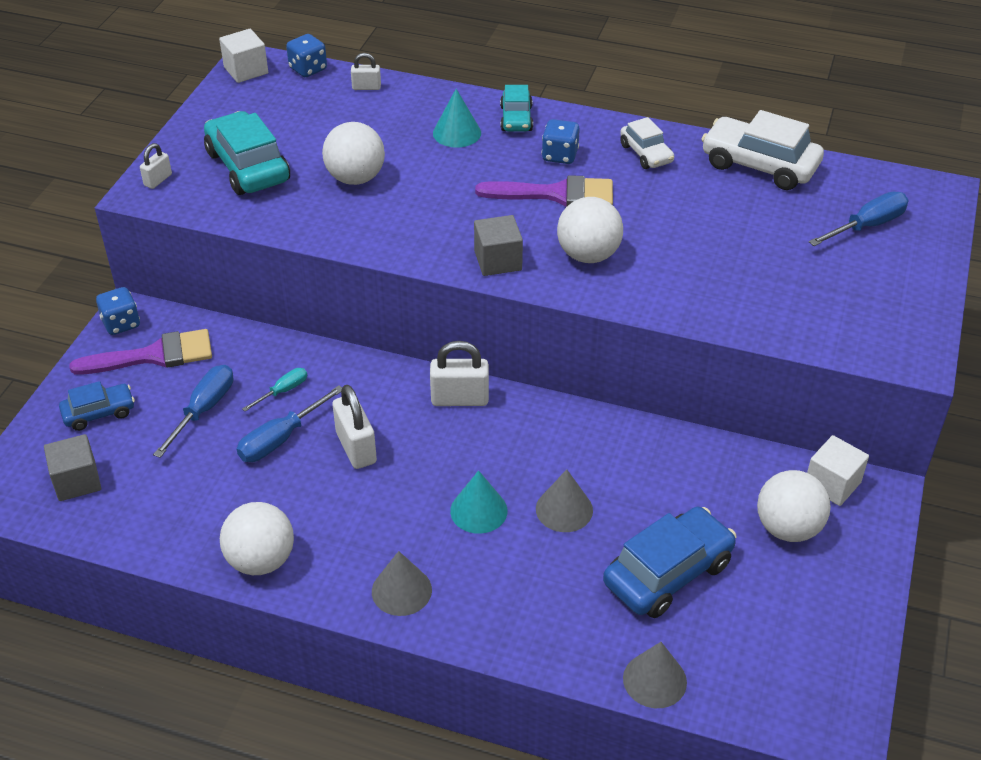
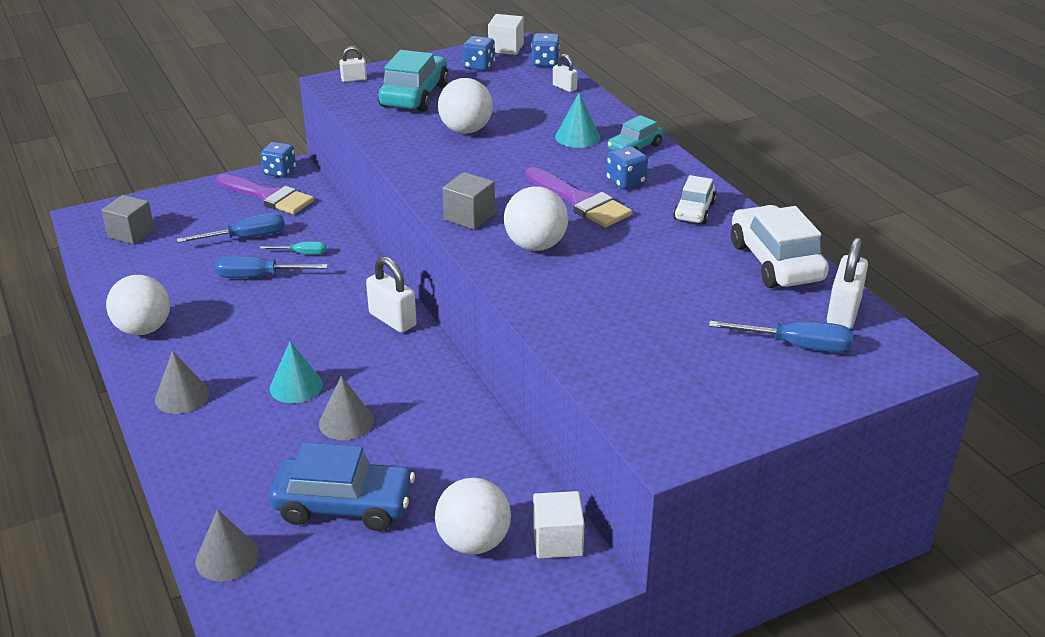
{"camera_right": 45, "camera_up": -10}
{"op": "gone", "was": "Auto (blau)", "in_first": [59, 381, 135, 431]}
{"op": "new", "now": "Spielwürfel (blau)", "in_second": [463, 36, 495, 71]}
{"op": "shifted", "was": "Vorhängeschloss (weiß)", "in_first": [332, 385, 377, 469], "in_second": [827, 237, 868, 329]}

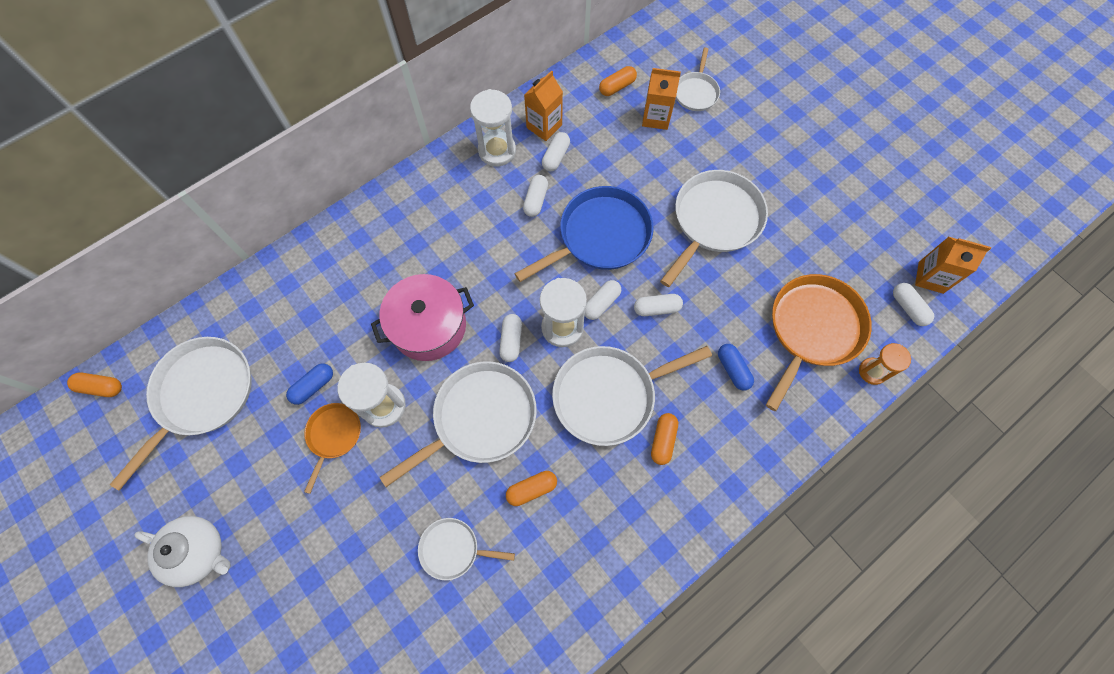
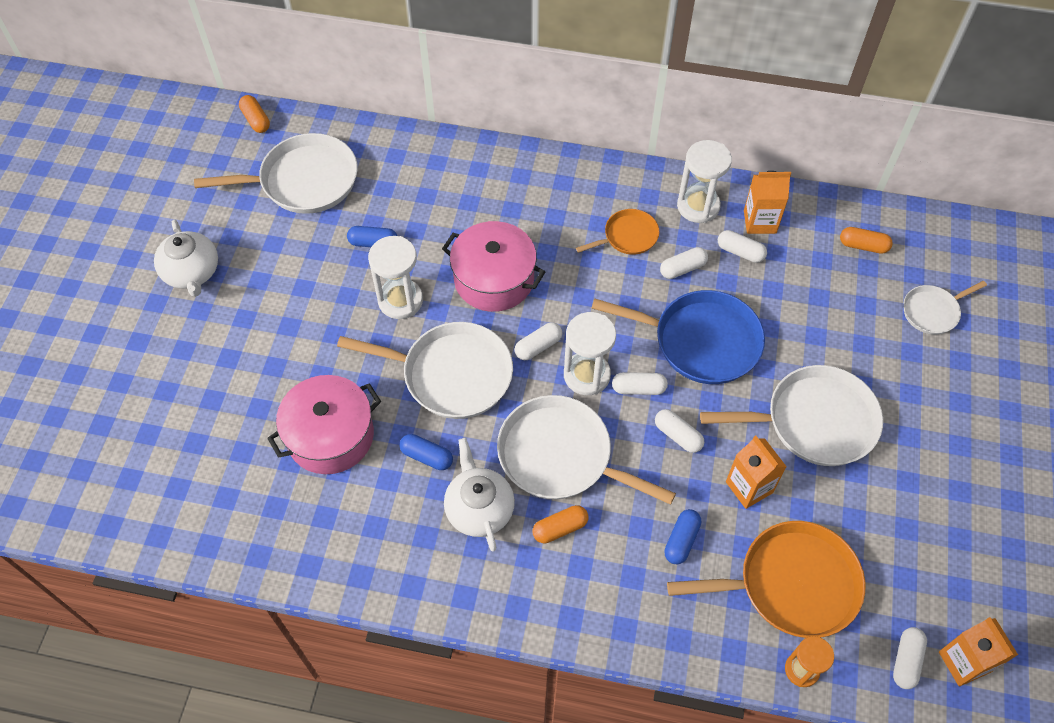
{"camera_right": 50, "camera_up": -10}
{"op": "new", "now": "Teekanne (weiß)", "in_second": [444, 438, 515, 551]}
{"op": "shifted", "was": "Pfanne (orange)", "in_first": [304, 403, 361, 494], "in_second": [576, 209, 659, 255]}
{"op": "shifted", "was": "Getränkekarton (orange)", "in_first": [642, 68, 681, 130], "in_second": [726, 436, 787, 509]}
{"op": "swapped", "was": "Pfanne (weiß)", "now": "Kochtopf (rosa)", "in_first": [418, 518, 515, 580], "in_second": [267, 375, 381, 474]}
{"op": "repainted", "was": "Kapsel (orange)", "now": "Kapsel (blau)", "in_first": [506, 471, 557, 506], "in_second": [400, 434, 453, 470]}
{"op": "rotated", "was": "Kapsel (weiß)", "in_first": [542, 132, 570, 171], "in_second": [718, 230, 767, 263], "clockwise": 45}

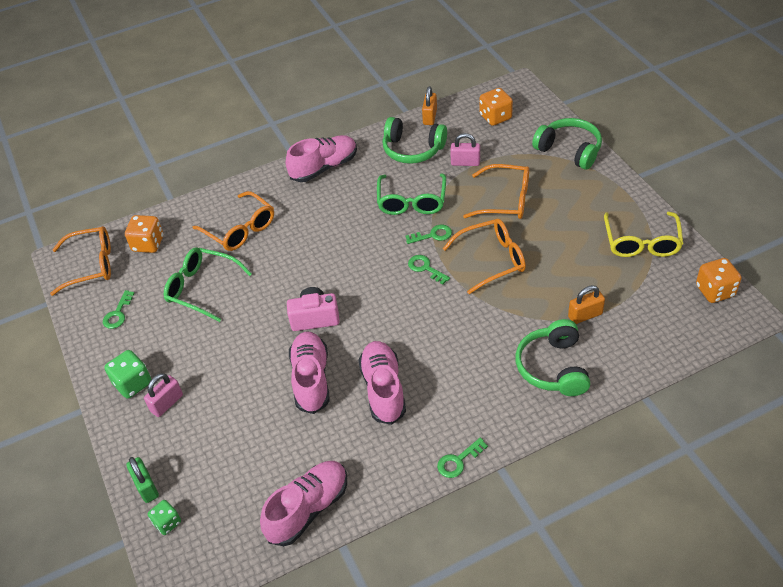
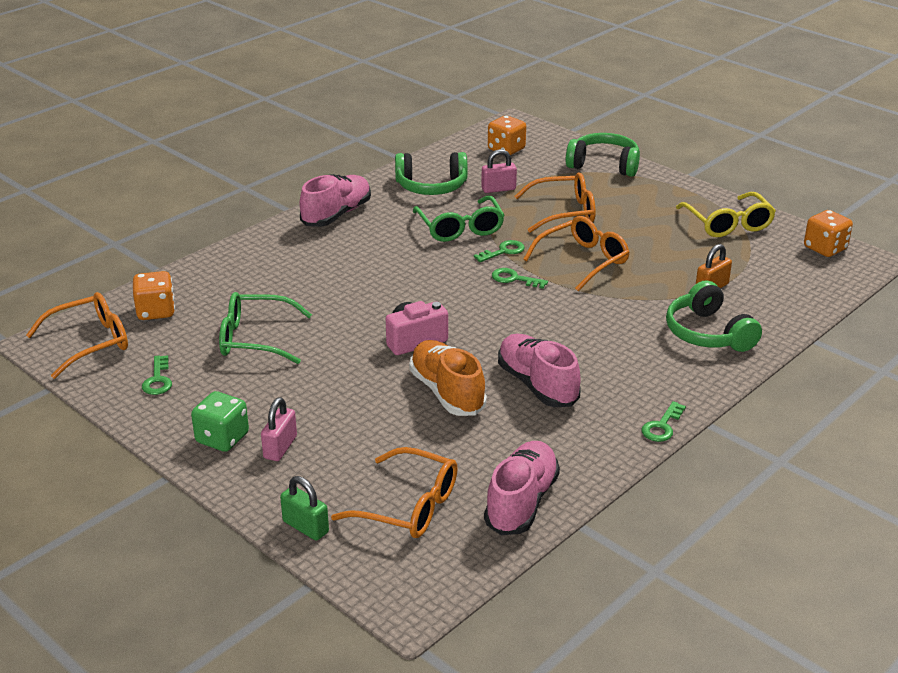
{"camera_right": -25, "camera_up": -15}
{"op": "gone", "was": "Spielwürfel (grün)", "in_first": [148, 500, 181, 535]}
{"op": "gone", "was": "Vorhängeschloss (orange)", "in_first": [422, 86, 437, 125]}
{"op": "shifted", "was": "Brille (orange)", "in_first": [193, 191, 274, 251], "in_second": [331, 447, 458, 538]}
{"op": "repainted", "was": "Schuh (rosa)", "now": "Schuh (orange)", "in_first": [289, 332, 330, 414], "in_second": [409, 340, 487, 416]}

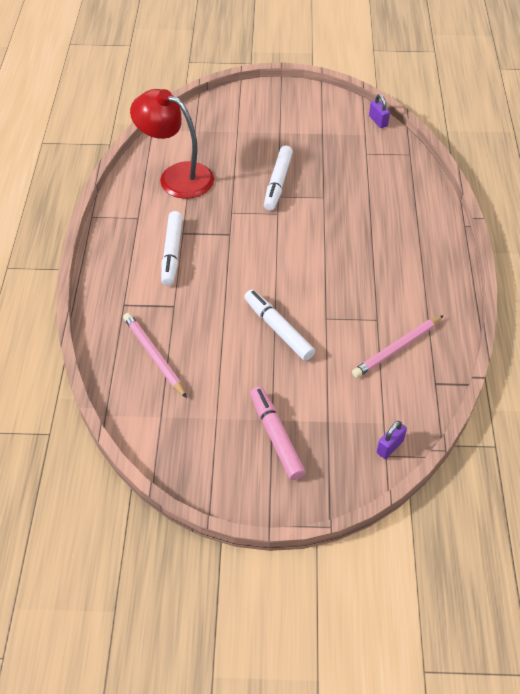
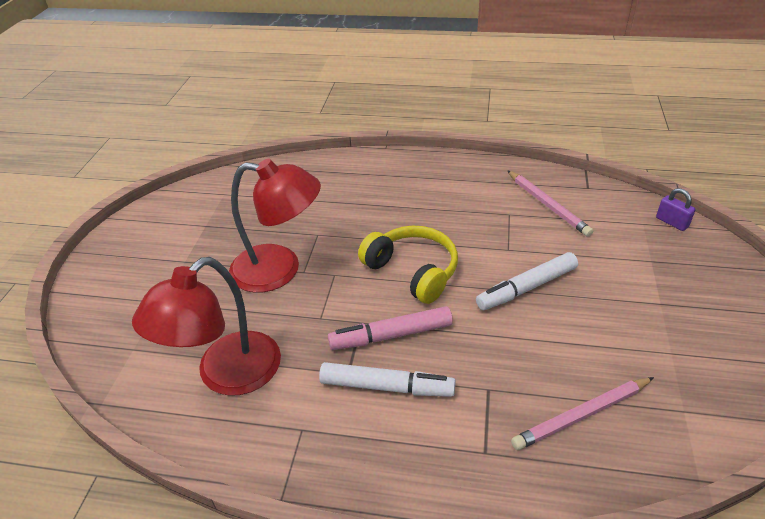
{"camera_right": -80, "camera_up": -10}
{"op": "gone", "was": "Vorhängeschloss (lila)", "in_first": [369, 94, 390, 128]}
{"op": "new", "now": "Kopfhörer (gelb)", "in_second": [358, 226, 458, 304]}
{"op": "shifted", "was": "Filzstift (rosa)", "in_first": [250, 386, 305, 480], "in_second": [328, 306, 453, 350]}
{"op": "swapped", "was": "Filzstift (weiß)", "now": "Lampe (rot)", "in_first": [264, 146, 293, 211], "in_second": [229, 159, 321, 293]}

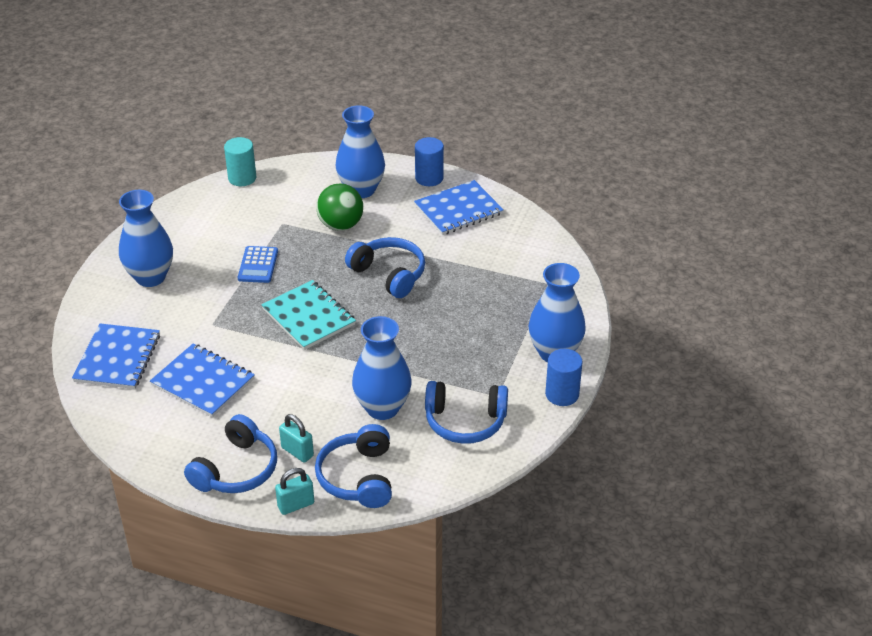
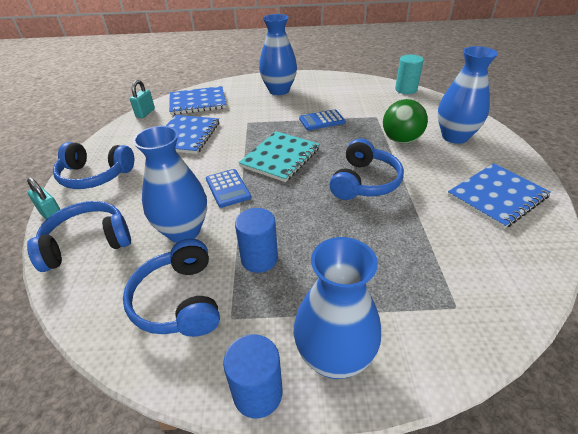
{"camera_right": 70, "camera_up": 0}
{"op": "new", "now": "Taschenrechner (blau)", "in_second": [206, 169, 251, 208]}
{"op": "shifted", "was": "Vorhängeschloss (türkis)", "in_first": [279, 414, 314, 462], "in_second": [130, 80, 155, 118]}
{"op": "shifted", "was": "Vollzylinder (blau)", "in_first": [415, 137, 444, 186], "in_second": [235, 208, 278, 273]}
{"op": "rotated", "was": "Notizbuch (blau)", "in_first": [414, 180, 504, 235], "in_second": [448, 163, 551, 229], "clockwise": -75}

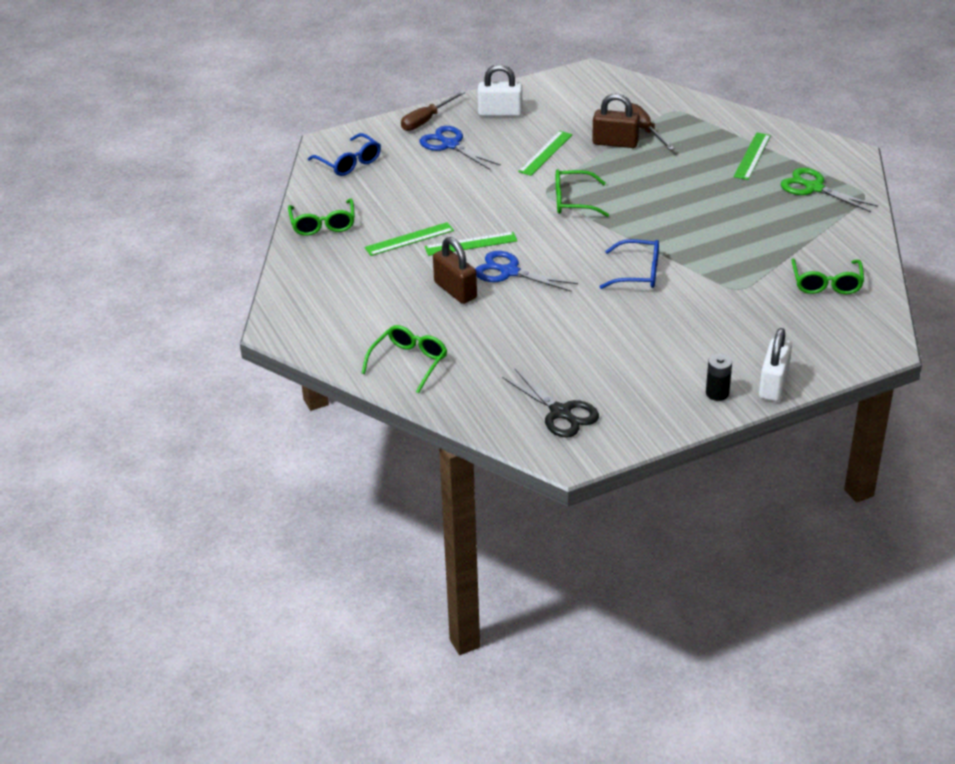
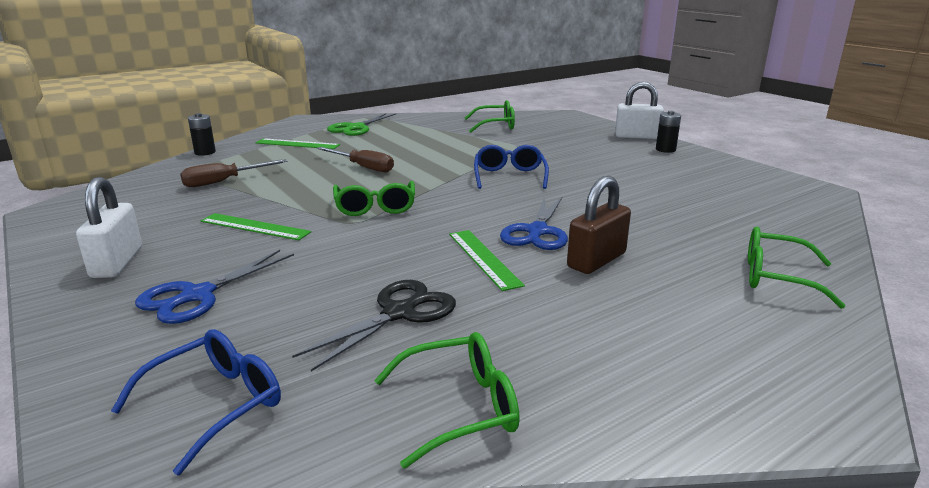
{"camera_right": -100, "camera_up": -15}
{"op": "gone", "was": "Lineal (grün)", "in_first": [365, 222, 454, 256]}
{"op": "gone", "was": "Vorhängeschloss (braun)", "in_first": [592, 93, 640, 148]}
{"op": "new", "now": "Batterie (schwarz)", "in_second": [188, 113, 216, 156]}
{"op": "shifted", "was": "Schraubenzieher (braun)", "in_first": [401, 91, 465, 131], "in_second": [317, 147, 394, 172]}
{"op": "shifted", "was": "Schere (schwarz)", "in_first": [502, 369, 599, 437], "in_second": [292, 280, 456, 371]}

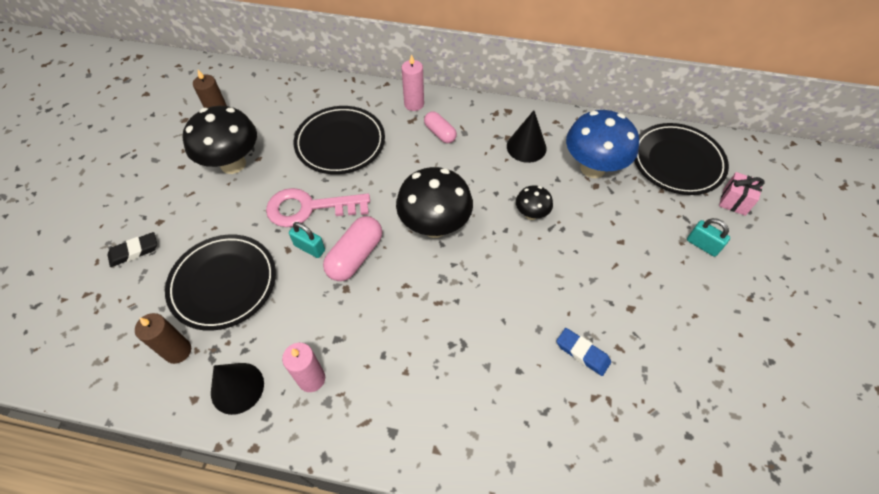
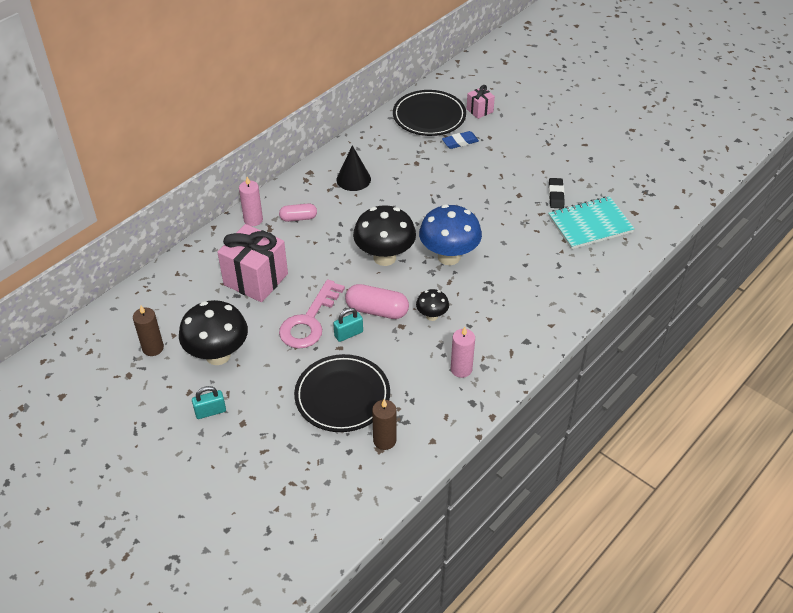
{"camera_right": -60, "camera_up": -10}
{"op": "gone", "was": "Kegel (schwarz)", "in_first": [211, 363, 264, 415]}
{"op": "new", "now": "Notizbuch (türkis)", "in_second": [548, 196, 635, 249]}
{"op": "shifted", "was": "Radiergummi (schwarz)", "in_first": [108, 232, 157, 267], "in_second": [549, 178, 565, 208]}
{"op": "shifted", "was": "Pilz (schwarz)", "in_first": [516, 185, 553, 220], "in_second": [416, 289, 449, 321]}
{"op": "shifted", "was": "Radiergummi (blau)", "in_first": [556, 328, 611, 376], "in_second": [442, 131, 479, 149]}
{"op": "shifted", "was": "Pilz (blau)", "in_first": [566, 110, 639, 178], "in_second": [419, 204, 482, 265]}
{"op": "shifted", "was": "Vorhängeschloss (türkis)", "in_first": [687, 218, 730, 257], "in_second": [192, 386, 226, 419]}
{"op": "swapped", "was": "Teller (schwarz)", "now": "Geschenk (rosa)", "in_first": [294, 106, 385, 174], "in_second": [217, 224, 288, 302]}
{"op": "rotated", "was": "Kapsel (rosa)", "in_first": [323, 216, 382, 281], "in_second": [345, 284, 409, 319], "clockwise": -45}

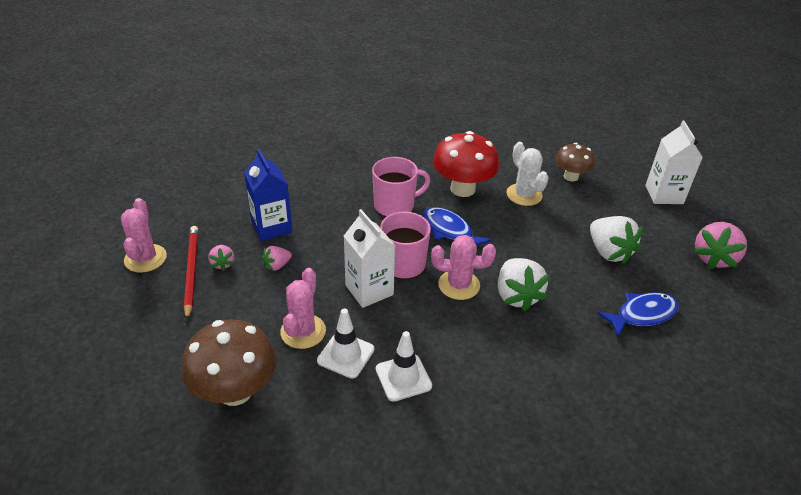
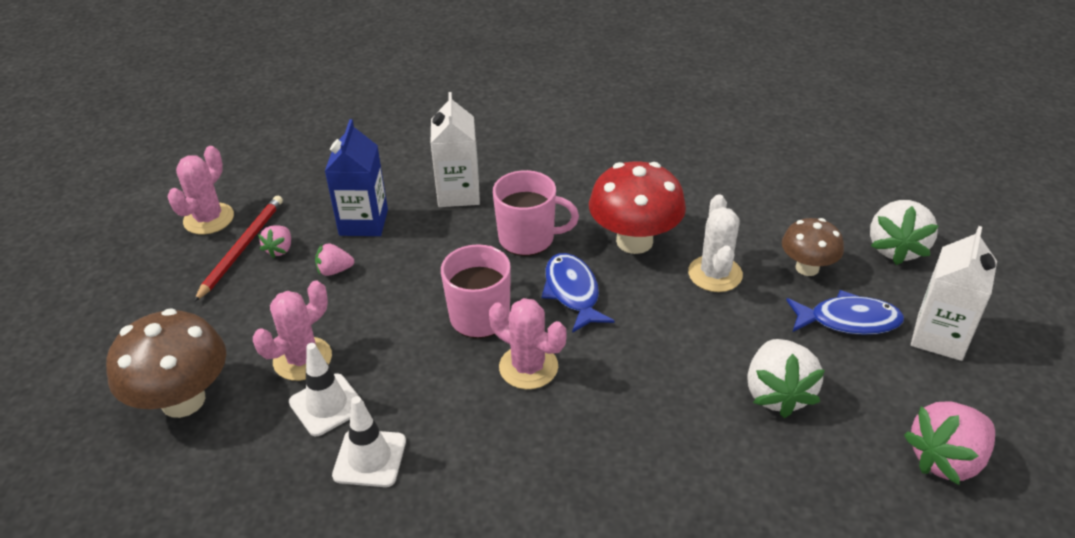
{"camera_right": 30, "camera_up": 0}
{"op": "shifted", "was": "Getränkekarton (weiß)", "in_first": [344, 209, 396, 308], "in_second": [430, 92, 480, 207]}
{"op": "shifted", "was": "Erdbeere (weiß)", "in_first": [497, 258, 549, 311], "in_second": [870, 200, 938, 265]}
{"op": "shifted", "was": "Fisch (blau)", "in_first": [597, 292, 679, 337], "in_second": [786, 290, 904, 335]}

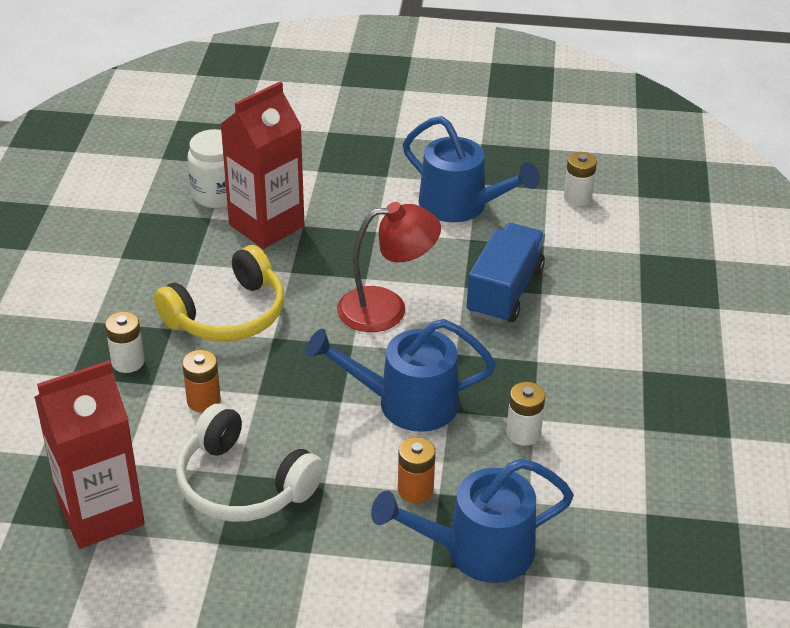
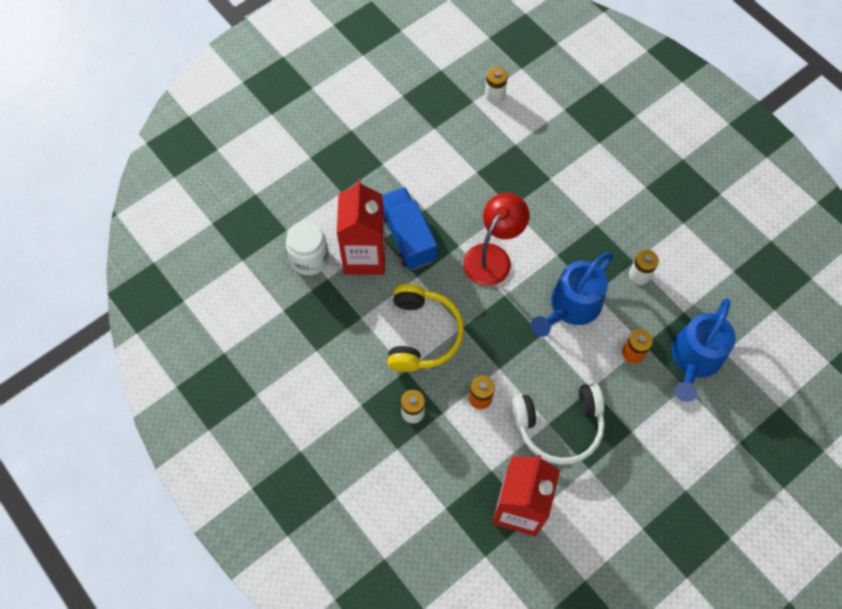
{"camera_right": -45, "camera_up": 25}
{"op": "gone", "was": "Gießkanne (blau)", "in_first": [403, 116, 540, 222]}
{"op": "shifted", "was": "Lastwagen (blau)", "in_first": [467, 223, 545, 324], "in_second": [382, 187, 437, 270]}

